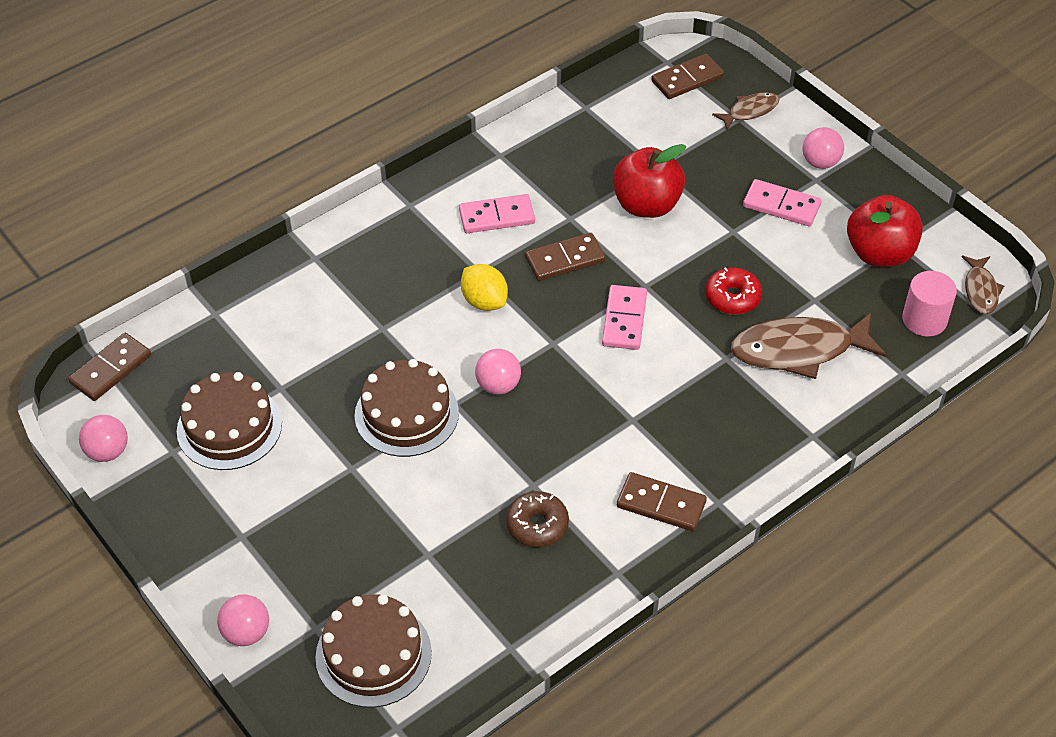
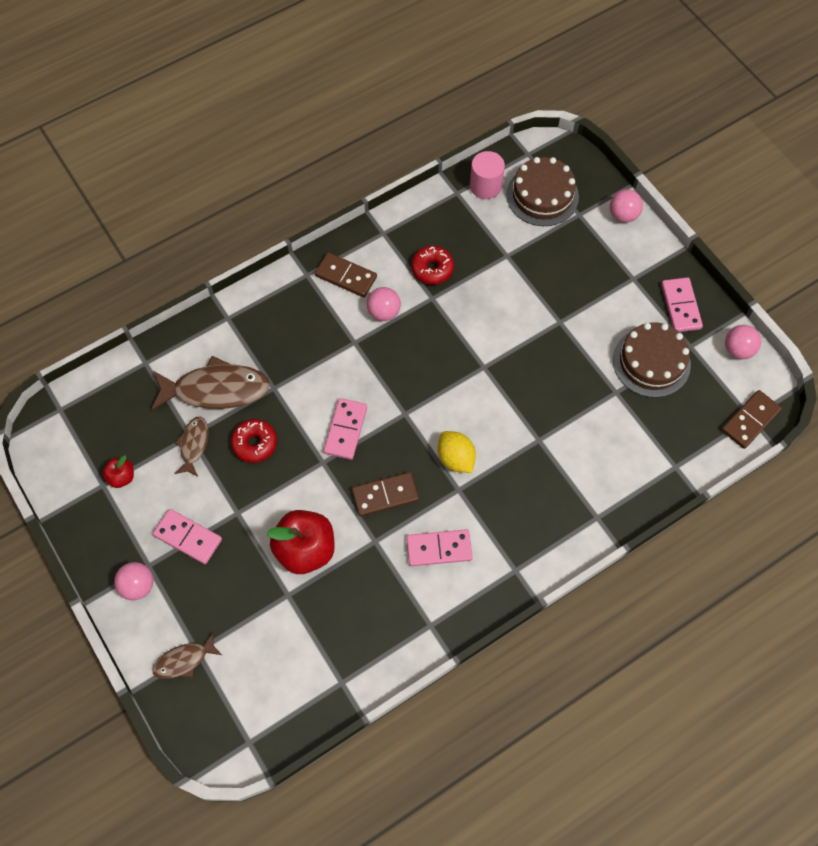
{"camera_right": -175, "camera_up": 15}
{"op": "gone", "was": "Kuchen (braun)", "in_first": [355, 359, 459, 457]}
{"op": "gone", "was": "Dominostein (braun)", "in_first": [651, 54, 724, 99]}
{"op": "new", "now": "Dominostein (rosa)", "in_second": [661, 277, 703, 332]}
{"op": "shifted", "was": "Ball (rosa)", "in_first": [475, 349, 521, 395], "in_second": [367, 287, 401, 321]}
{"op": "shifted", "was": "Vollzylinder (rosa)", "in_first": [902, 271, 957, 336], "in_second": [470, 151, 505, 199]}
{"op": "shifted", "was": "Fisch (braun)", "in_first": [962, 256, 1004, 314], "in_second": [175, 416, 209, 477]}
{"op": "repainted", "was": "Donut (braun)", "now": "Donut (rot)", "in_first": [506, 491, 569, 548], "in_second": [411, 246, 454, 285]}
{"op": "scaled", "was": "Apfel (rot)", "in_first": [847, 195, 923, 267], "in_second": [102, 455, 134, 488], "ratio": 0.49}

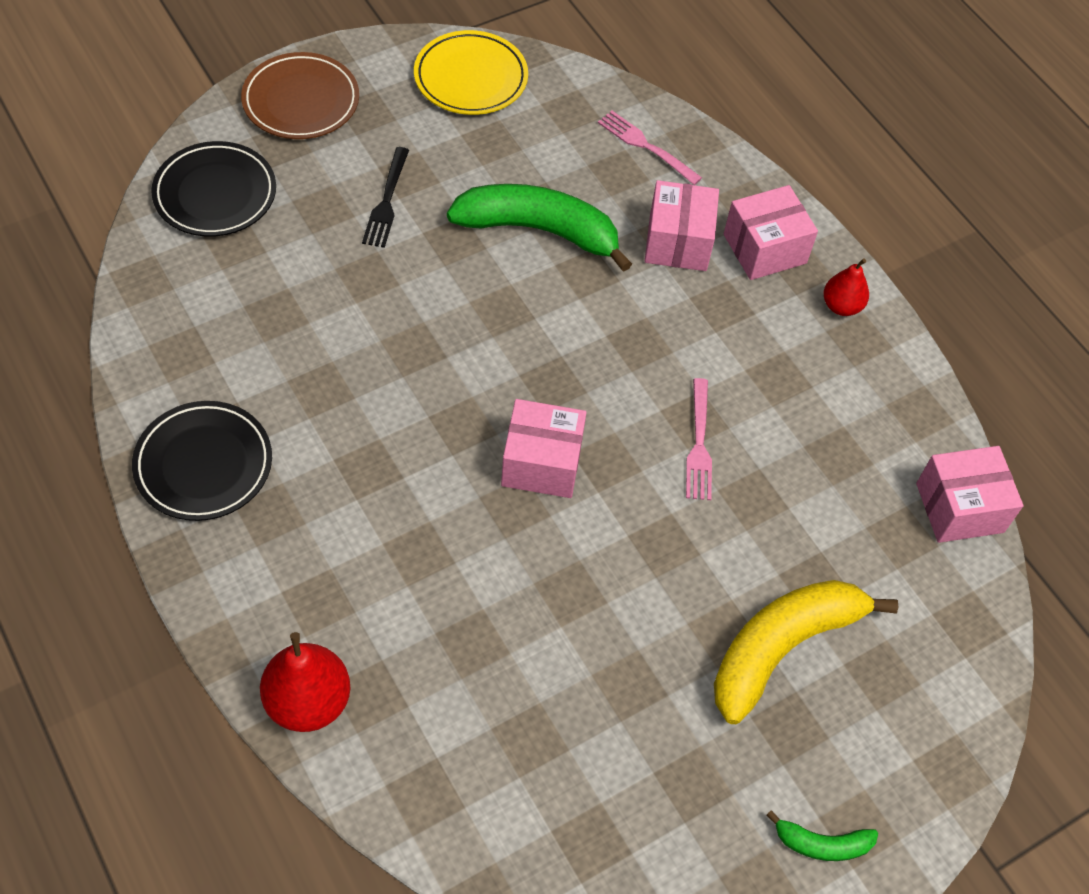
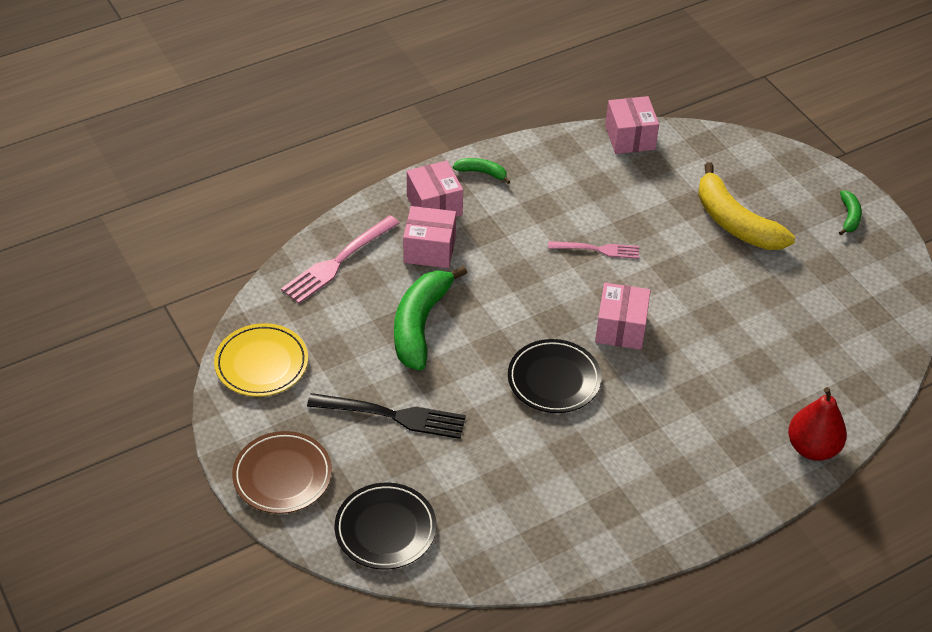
{"camera_right": -85, "camera_up": -10}
{"op": "shifted", "was": "Teller (schwarz)", "in_first": [132, 401, 272, 521], "in_second": [508, 339, 601, 413]}
{"op": "swapped", "was": "Birne (rot)", "now": "Banane (grün)", "in_first": [823, 258, 869, 316], "in_second": [453, 158, 511, 184]}
{"op": "scaled", "was": "Gabel (schwarz)", "in_first": [362, 147, 409, 248], "in_second": [307, 393, 466, 439], "ratio": 1.57}
{"op": "scaled", "was": "Gabel (rosa)", "in_first": [598, 111, 702, 185], "in_second": [281, 215, 400, 304], "ratio": 1.57}

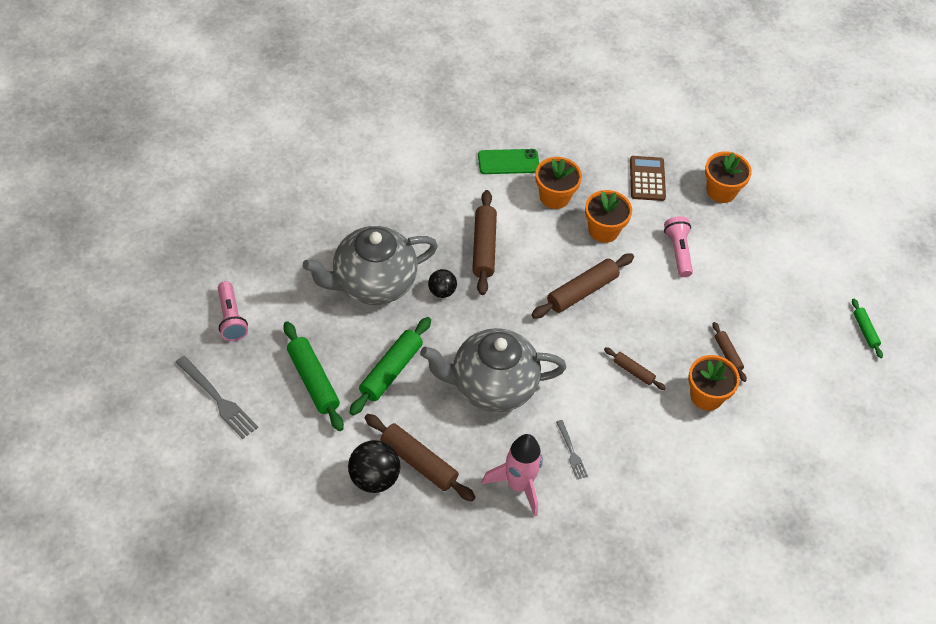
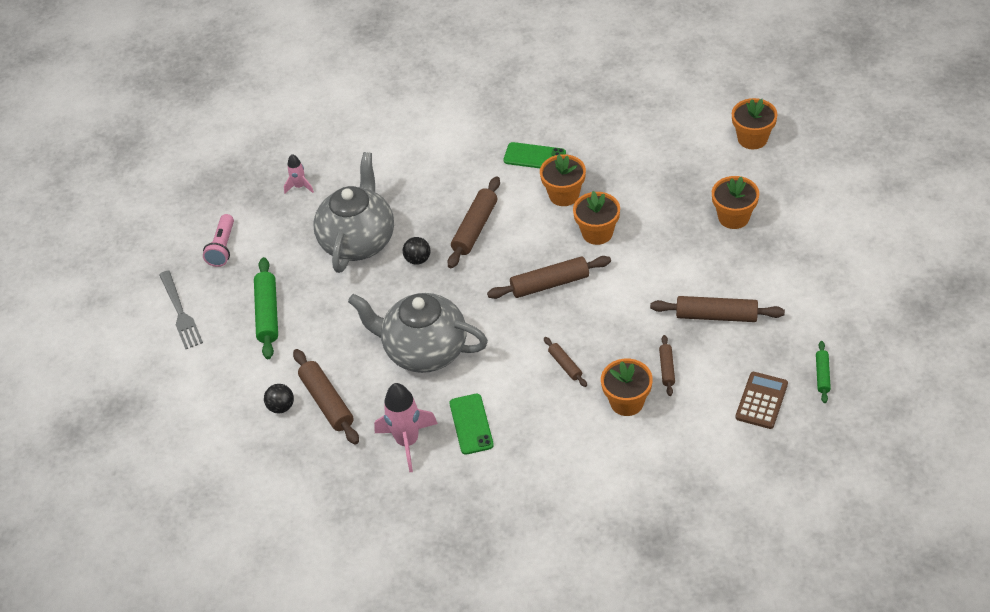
{"camera_right": 30, "camera_up": -5}
{"op": "gone", "was": "Nudelholz (grün)", "in_first": [349, 317, 431, 416]}
{"op": "gone", "was": "Taschenlampe (rosa)", "in_first": [664, 216, 693, 277]}
{"op": "new", "now": "Rakete (rosa)", "in_second": [284, 154, 314, 193]}
{"op": "new", "now": "Nudelholz (braun)", "in_second": [650, 296, 785, 322]}
{"op": "new", "now": "Blumentopf (orange)", "in_second": [732, 98, 778, 149]}
{"op": "shifted", "was": "Taschenrechner (braun)", "in_first": [630, 156, 666, 201], "in_second": [735, 372, 788, 429]}
{"op": "swapped", "was": "Gabel (grau)", "now": "Handy (grün)", "in_first": [556, 420, 588, 479], "in_second": [450, 394, 494, 455]}
{"op": "rotated", "was": "Teekanne (grau)", "in_first": [303, 226, 438, 305], "in_second": [313, 152, 394, 273], "clockwise": 105}
{"op": "scaled", "was": "Ball (schwarz)", "in_first": [348, 440, 401, 493], "in_second": [264, 384, 294, 414], "ratio": 0.6}

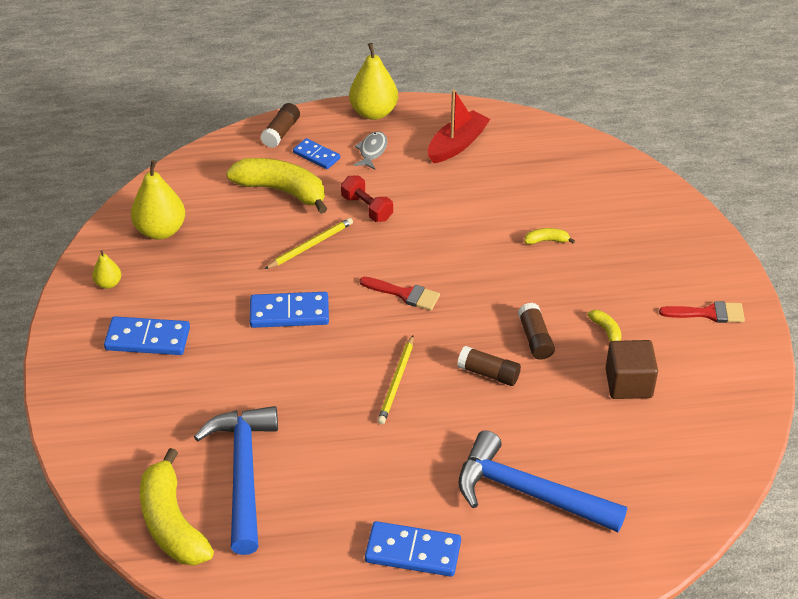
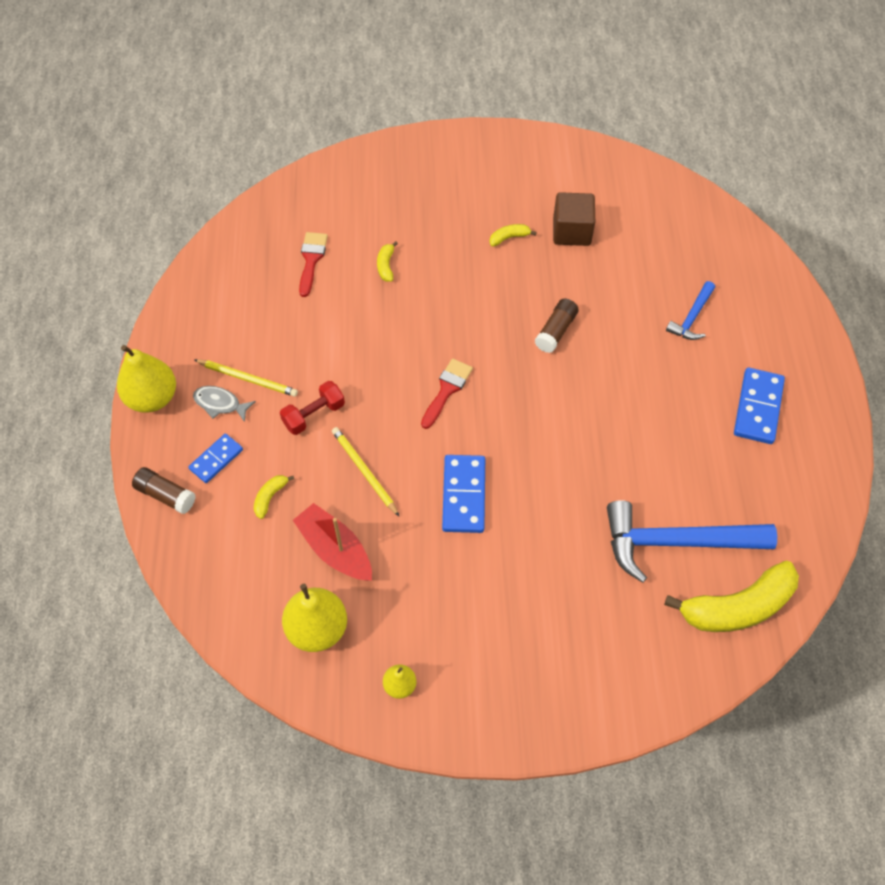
{"camera_right": -85, "camera_up": 15}
{"op": "gone", "was": "Dominostein (blau)", "in_first": [104, 316, 190, 355]}
{"op": "gone", "was": "Klebestift (braun)", "in_first": [518, 303, 555, 360]}
{"op": "shifted", "was": "Bleistift (gelb)", "in_first": [377, 335, 414, 424], "in_second": [194, 359, 298, 397]}
{"op": "shifted", "was": "Boot (rot)", "in_first": [428, 90, 490, 163], "in_second": [293, 503, 372, 581]}
{"op": "shifted", "was": "Pinsel (rot)", "in_first": [659, 301, 745, 323], "in_second": [299, 232, 328, 297]}
{"op": "scaled", "was": "Banane (gelb)", "in_first": [226, 158, 327, 214], "in_second": [254, 475, 294, 519], "ratio": 0.42}
{"op": "scaled", "was": "Hammer (blau)", "in_first": [459, 430, 627, 532], "in_second": [666, 281, 715, 340], "ratio": 0.5}

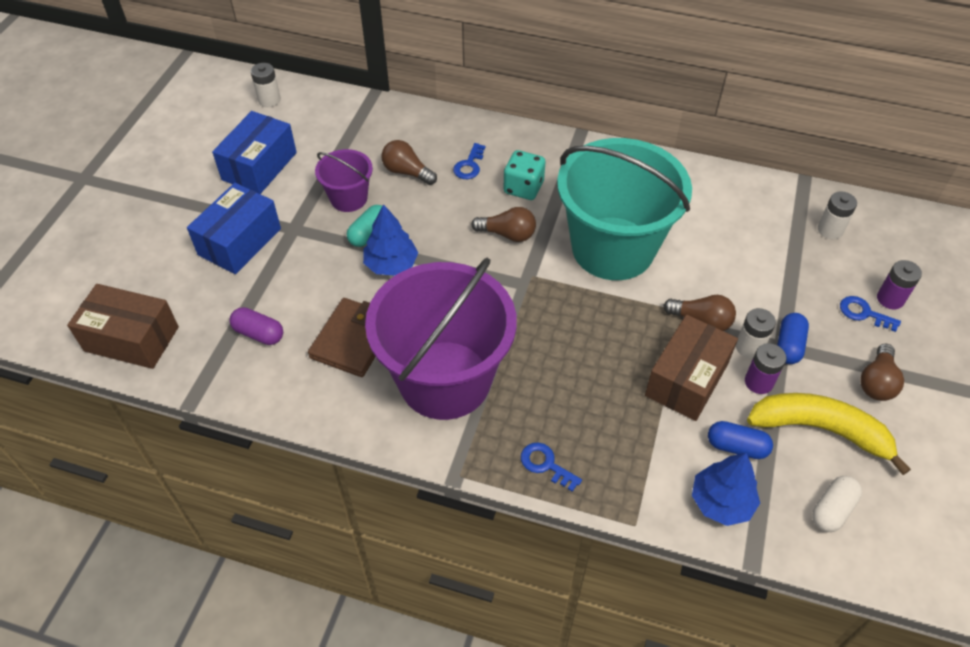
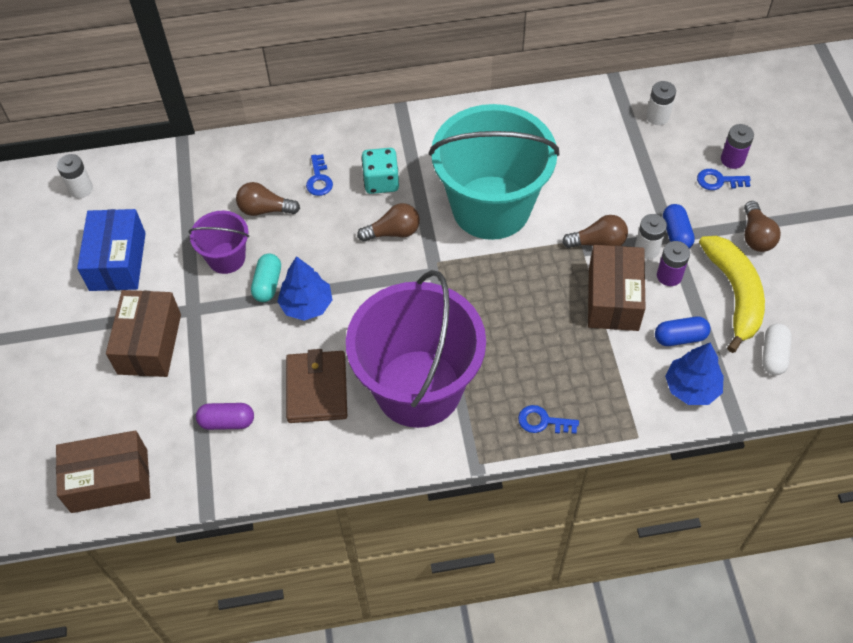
{"camera_right": -25, "camera_up": 5}
{"op": "repainted", "was": "Schachtel (blau)", "now": "Schachtel (braun)", "in_first": [187, 183, 281, 274], "in_second": [106, 290, 181, 377]}
{"op": "rotated", "was": "Banane (gelb)", "in_first": [747, 393, 911, 475], "in_second": [699, 236, 765, 353], "clockwise": 90}

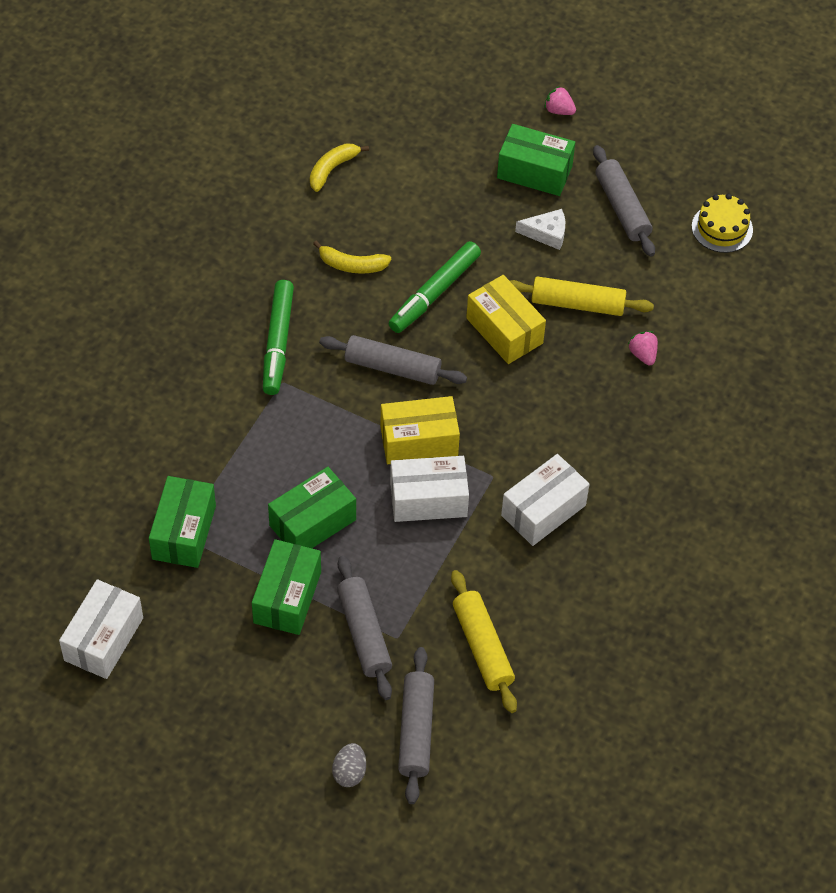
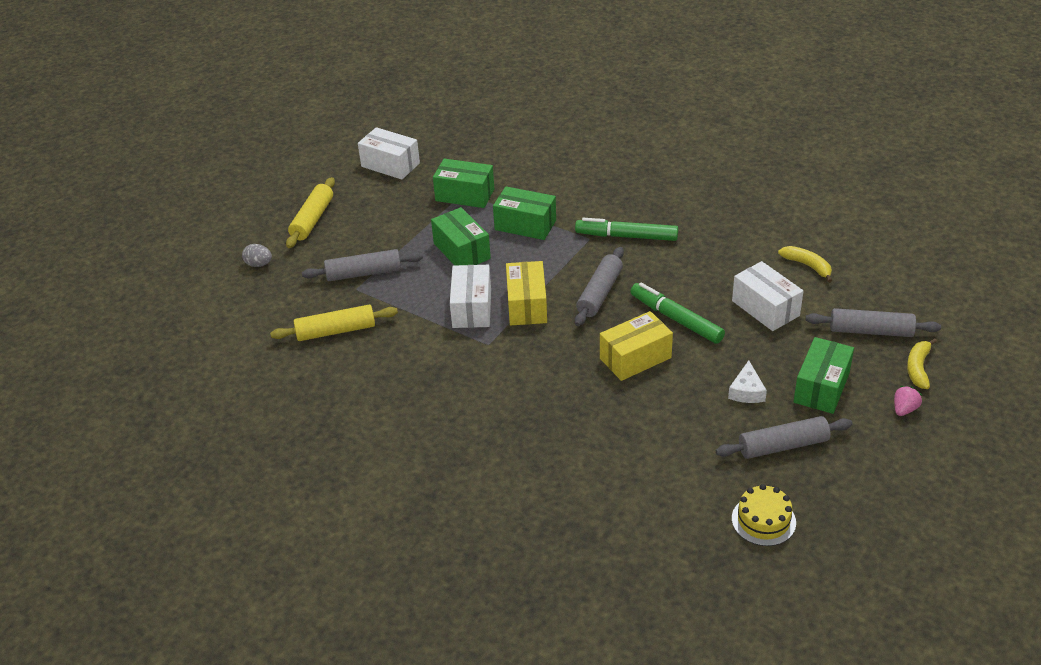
{"camera_right": 100, "camera_up": -15}
{"op": "gone", "was": "Erdbeere (rosa)", "in_first": [628, 331, 658, 365]}
{"op": "shifted", "was": "Schachtel (grün)", "in_first": [252, 539, 321, 635], "in_second": [493, 186, 556, 240]}
{"op": "shifted", "was": "Banane (gelb)", "in_first": [313, 241, 392, 273], "in_second": [907, 338, 937, 389]}
{"op": "shifted", "was": "Nudelholz (grau)", "in_first": [398, 647, 434, 804], "in_second": [806, 308, 941, 337]}
{"op": "shifted", "was": "Schachtel (weiß)", "in_first": [501, 454, 590, 546], "in_second": [732, 261, 804, 331]}
{"op": "shifted", "was": "Nudelholz (gelb)", "in_first": [510, 276, 654, 316], "in_second": [286, 177, 335, 248]}

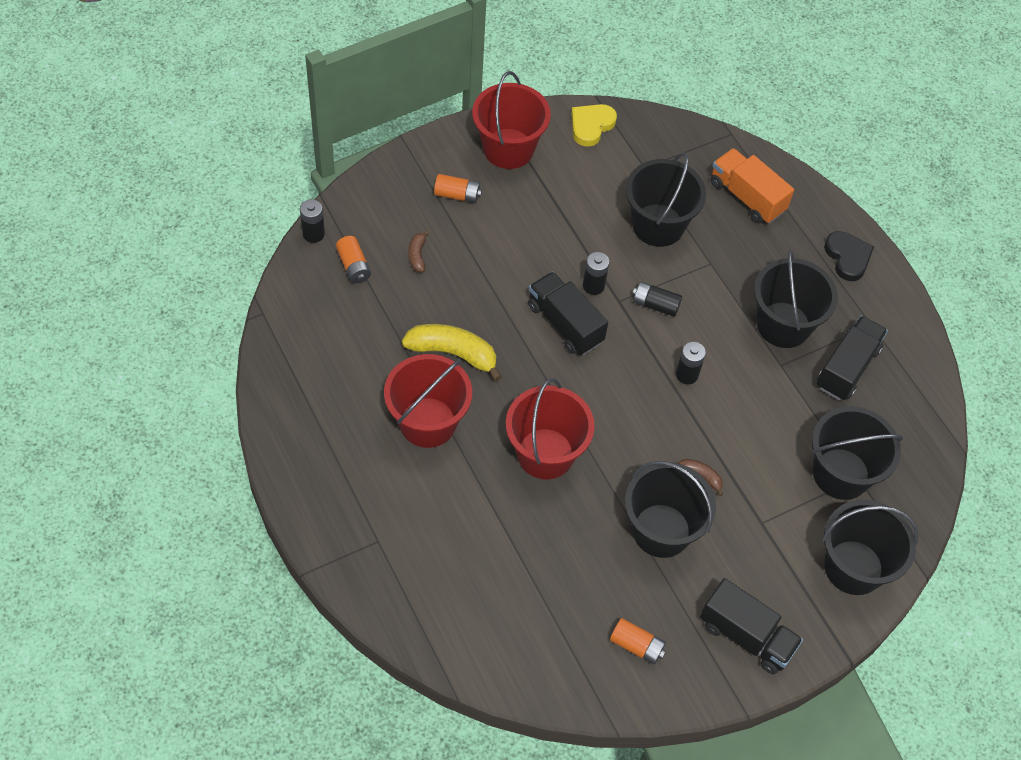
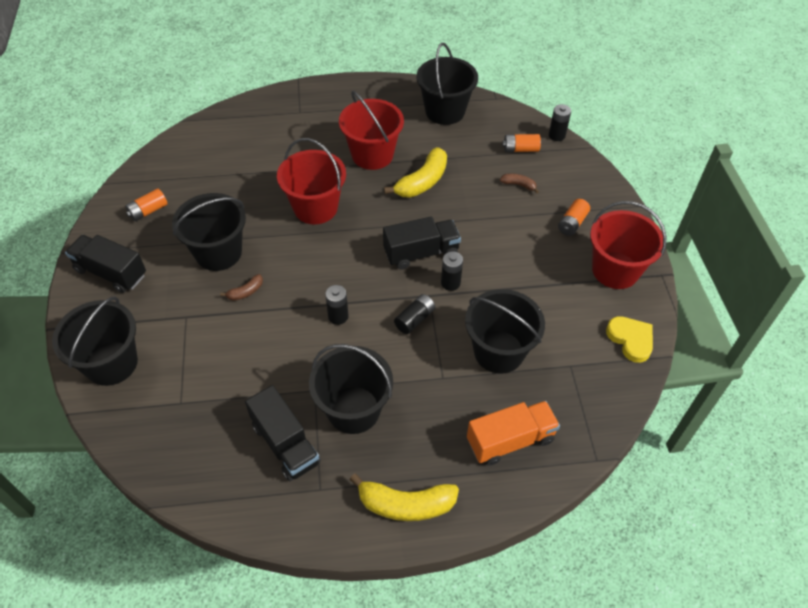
{"camera_right": 115, "camera_up": -5}
{"op": "shifted", "was": "Eimer (schwarz)", "in_first": [812, 406, 903, 500], "in_second": [416, 43, 478, 125]}
{"op": "swapped", "was": "Herz (schwarz)", "now": "Banane (gelb)", "in_first": [824, 231, 874, 281], "in_second": [349, 474, 459, 521]}
{"op": "rotated", "was": "Lastwagen (schwarz)", "in_first": [700, 578, 803, 675], "in_second": [65, 235, 146, 293], "clockwise": 60}

